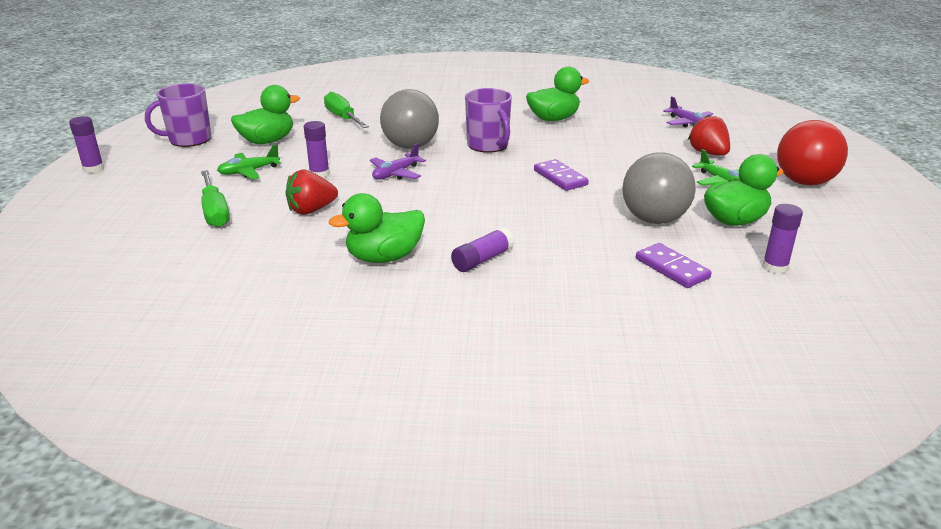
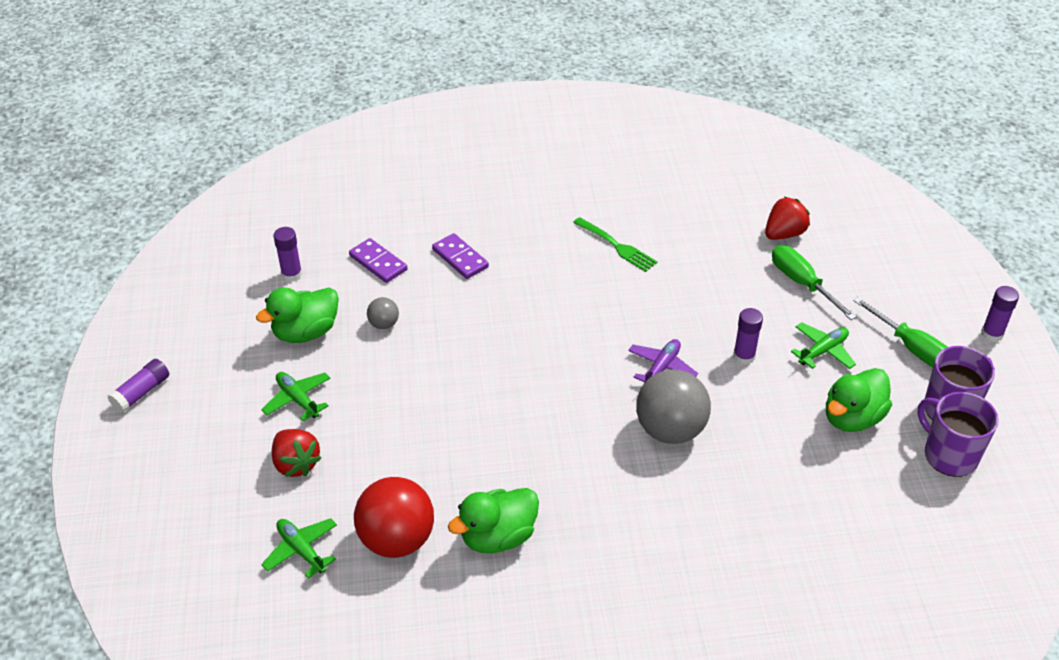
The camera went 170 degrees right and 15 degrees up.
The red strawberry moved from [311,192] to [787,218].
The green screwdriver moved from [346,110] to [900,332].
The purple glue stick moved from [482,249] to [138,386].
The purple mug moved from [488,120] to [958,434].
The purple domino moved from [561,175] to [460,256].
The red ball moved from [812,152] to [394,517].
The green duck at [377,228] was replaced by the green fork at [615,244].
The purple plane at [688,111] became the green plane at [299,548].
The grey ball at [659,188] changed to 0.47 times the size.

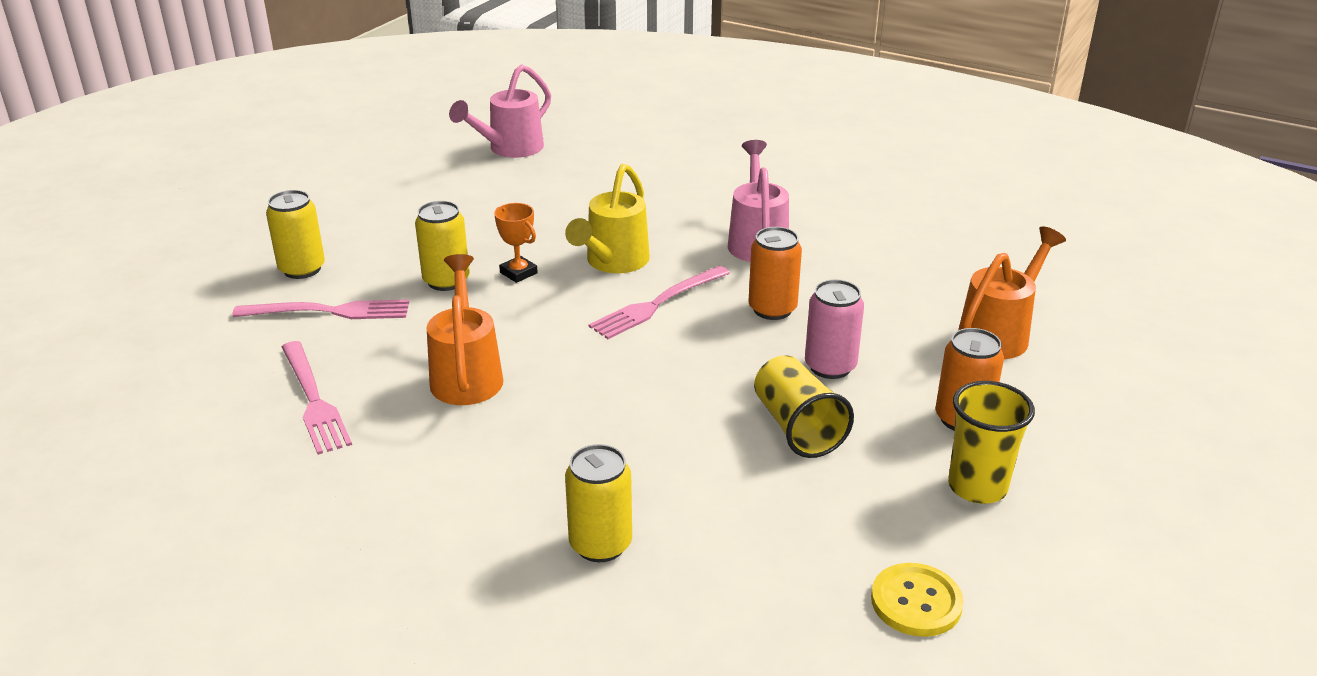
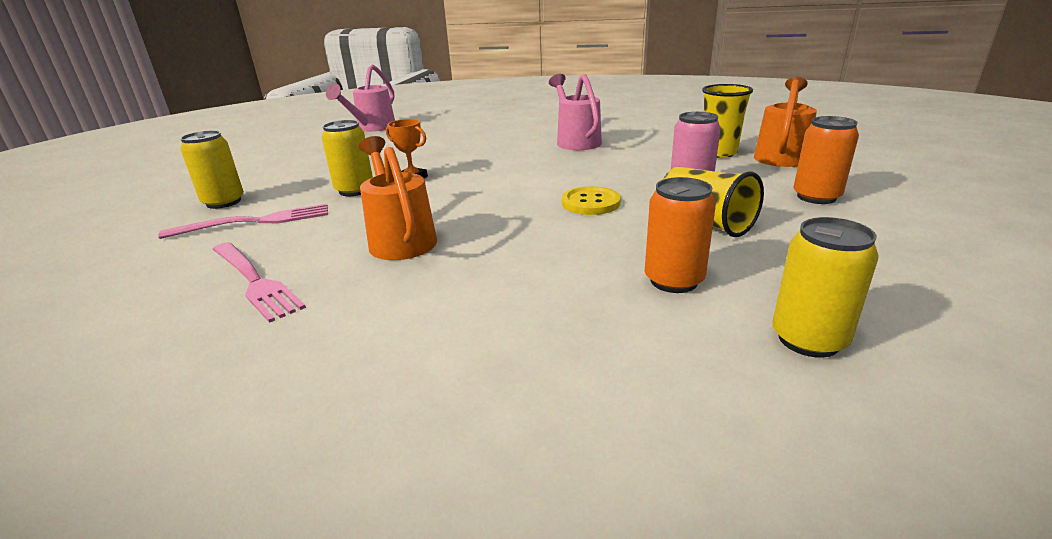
The camera went 15 degrees left and 5 degrees down.
The yellow watering can at [607,218] disappeared.
The pink fork at [659,302] disappeared.
The yellow can moved from [598,503] to [825,287].
The orange can moved from [775,273] to [680,235].
The yellow button moved from [917,600] to [591,200].
The yellow cup moved from [991,442] to [727,121].

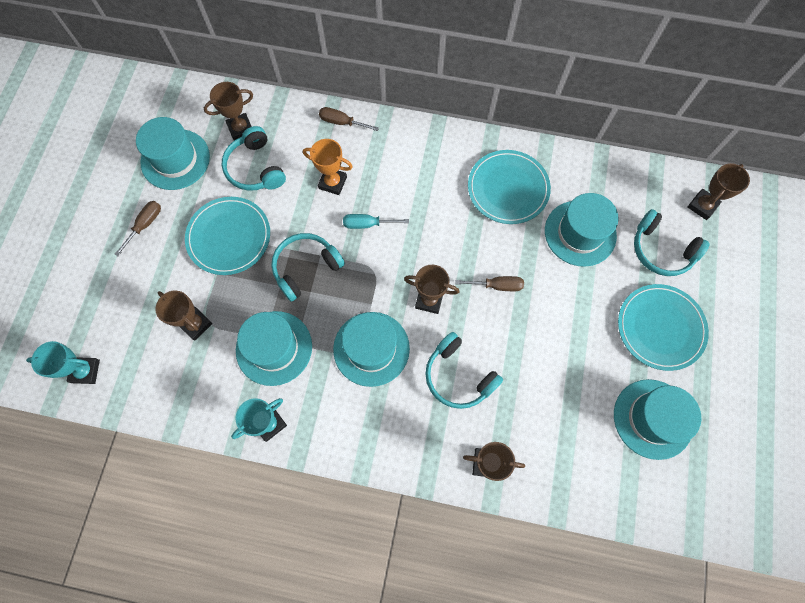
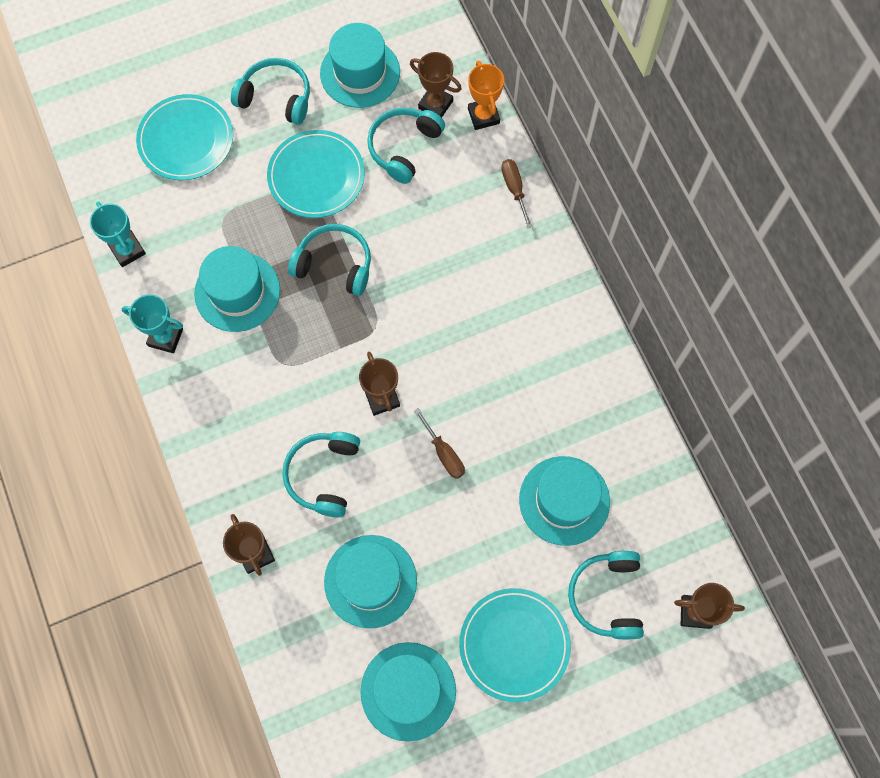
The camera went 55 degrees right and 0 degrees up.
The brown trophy at [184,316] disappeared.
The turquoise screwdriver at [376,221] disappeared.
The turquoise trophy moved from [63,362] to [118,234].
The orange trophy moved from [328,167] to [486,95].
The turquoise hat moved from [371,349] to [370,582].
The turquoise plate moved from [509,187] to [184,137].
The brown screwdriver at [137,228] was replaced by the turquoise headphones at [270,91].

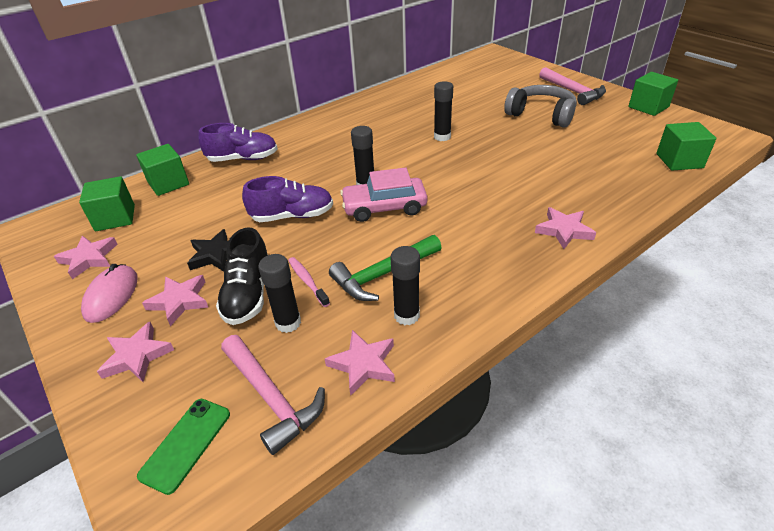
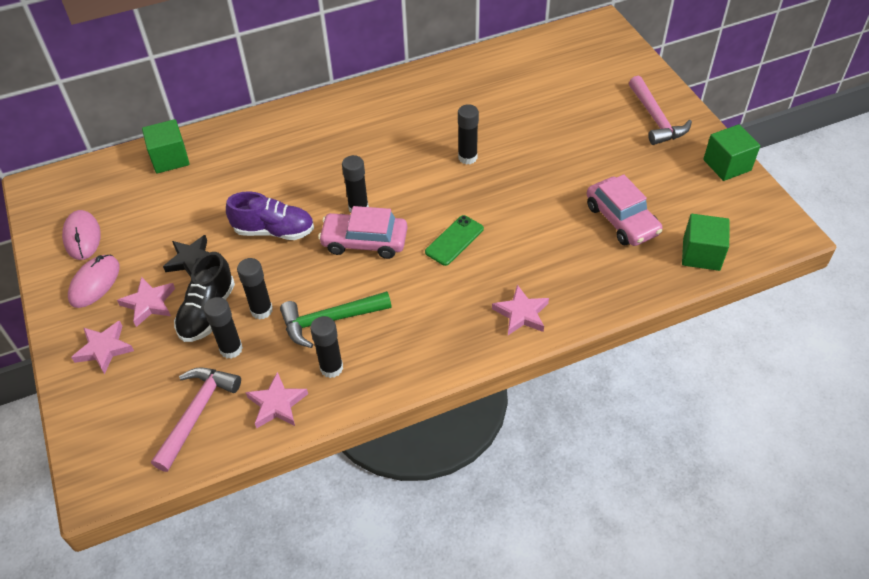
The camera went 15 degrees right and 10 degrees up.
The green cube at [107,203] disappeared.
The purple shoe at [238,142] disappeared.
The grey headphones at [540,106] disappeared.
The pink car at [624,210] appeared.
The green phone moved from [183,447] to [454,240].
The pink star at [86,257] was replaced by the pink mouse at [81,235].
The pink toothbrush at [309,282] was replaced by the black glue stick at [255,289].
The pink hammer at [273,395] turned 135 degrees counterclockwise.

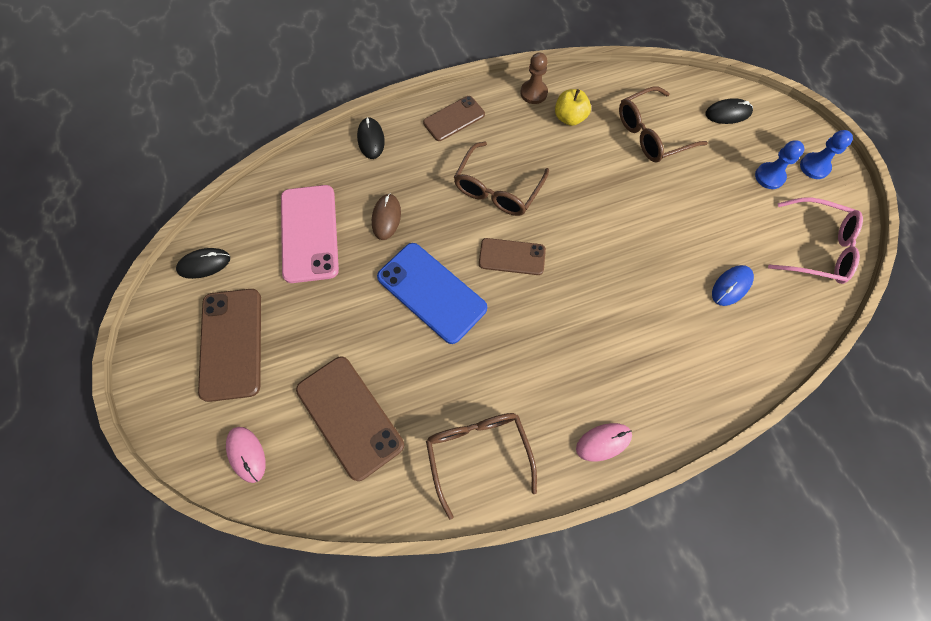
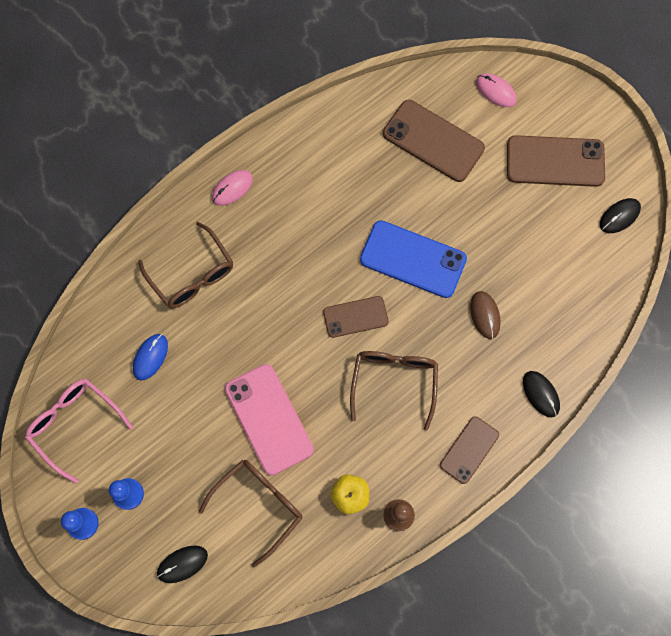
The camera went 160 degrees right and 5 degrees up.
The pink phone moved from [310,234] to [269,419].
The brown glasses moved from [481,466] to [185,265].
The brown phone at [229,345] turned 60 degrees counterclockwise.
The pink glasses at [815,240] turned 45 degrees clockwise.

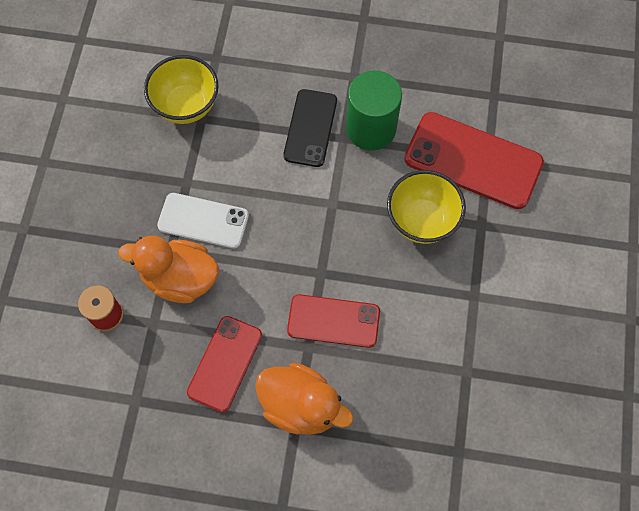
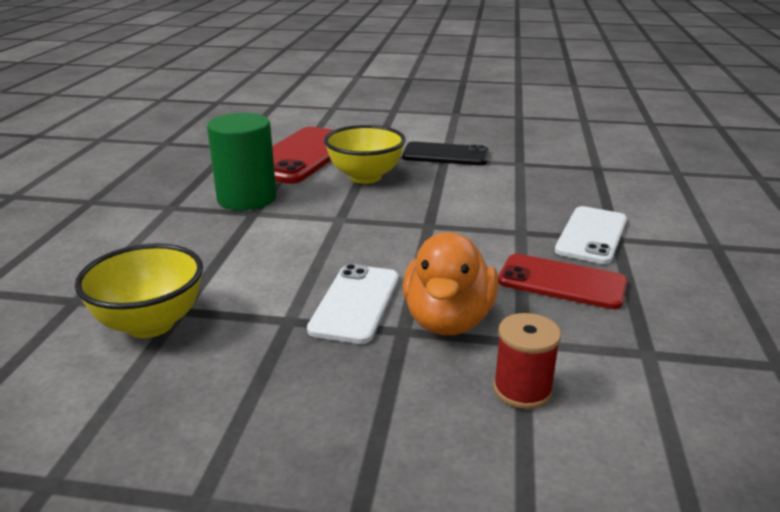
The camera went 90 degrees left and 40 degrees down.
The red phone at [333,321] disappeared.
The black phone moved from [310,128] to [445,153].
The orange duck at [304,399] was replaced by the white phone at [591,235].

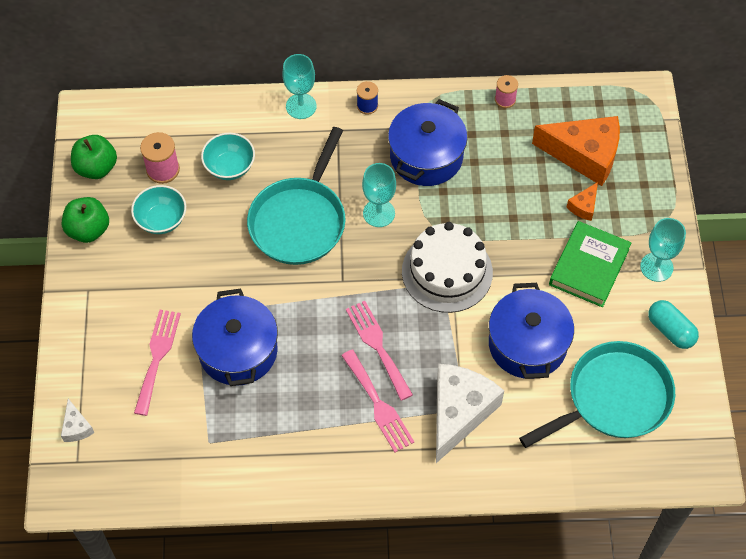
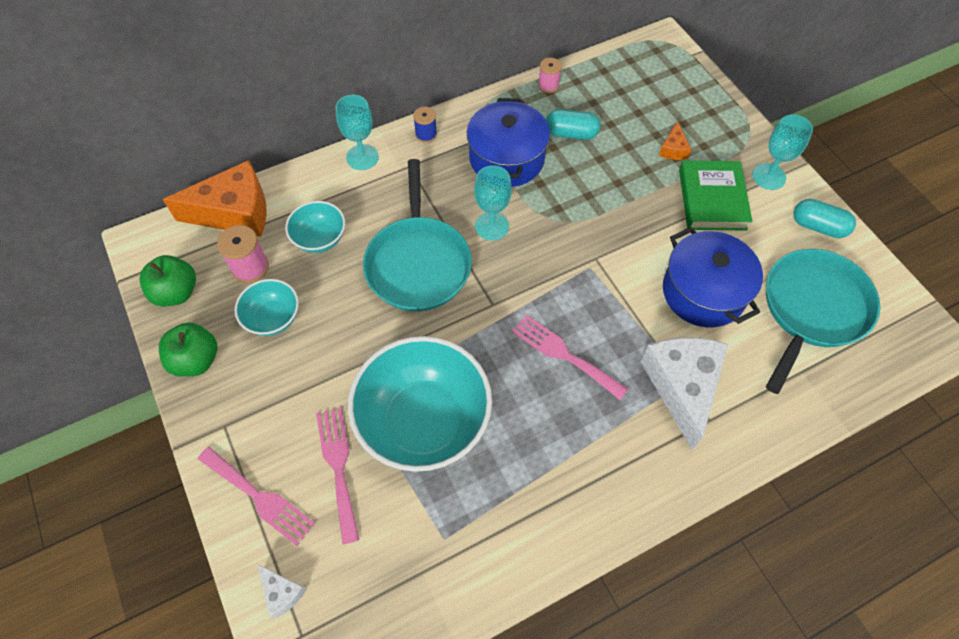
The camera went 25 degrees left and 0 degrees up.
The white cake at [447,267] disappeared.
The turquoise capsule at [573,125] appeared.
The pink fork moved from [377,400] to [256,496].
The orange cheese moved from [576,151] to [215,198].
The blue pot at [235,337] was replaced by the turquoise bowl at [420,404].

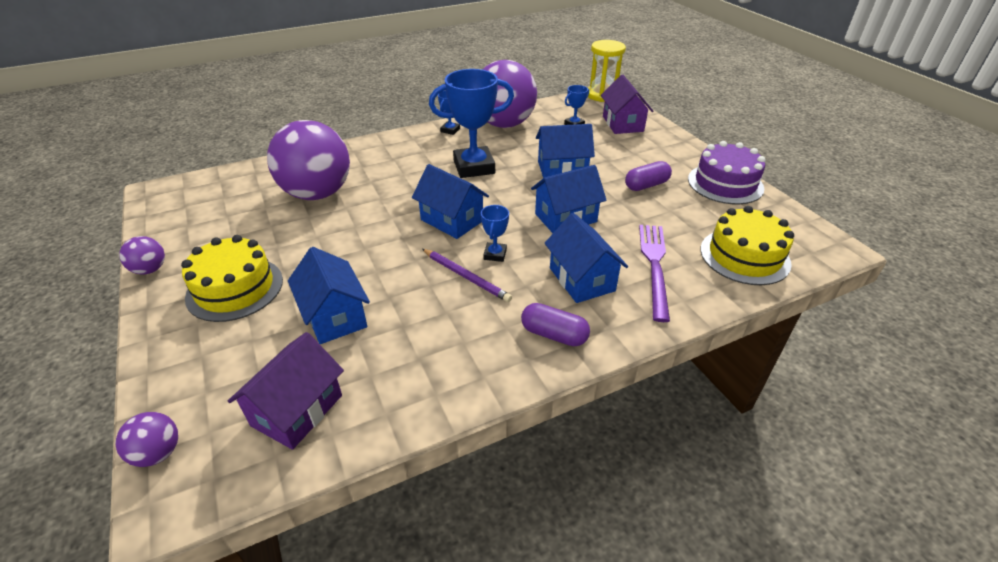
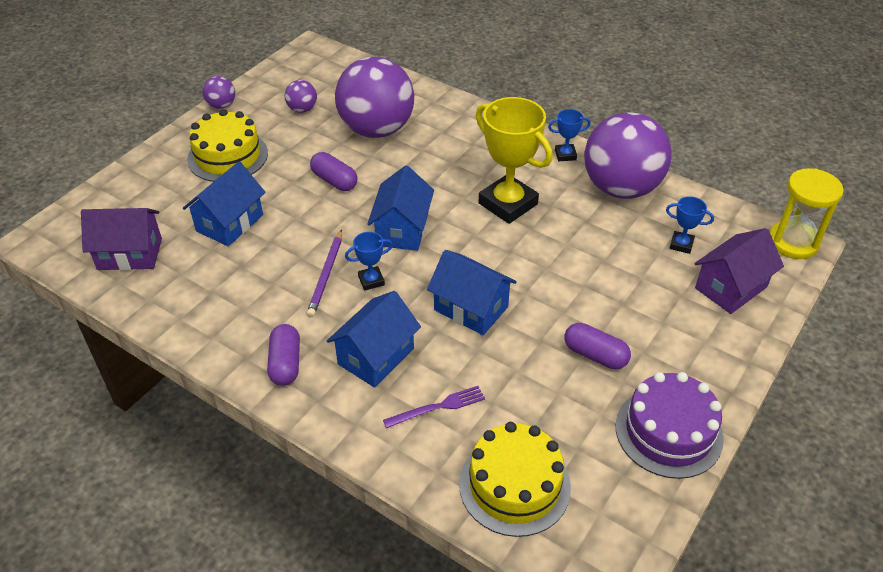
The camera went 60 degrees right and 5 degrees up.
The blue house at [565,151] disappeared.
The purple capsule at [333,171] appeared.
The purple ball moved from [147,439] to [301,96].
The blue trophy at [471,123] became the yellow trophy at [514,160].
The purple fork at [654,273] changed to 0.61 times the size.

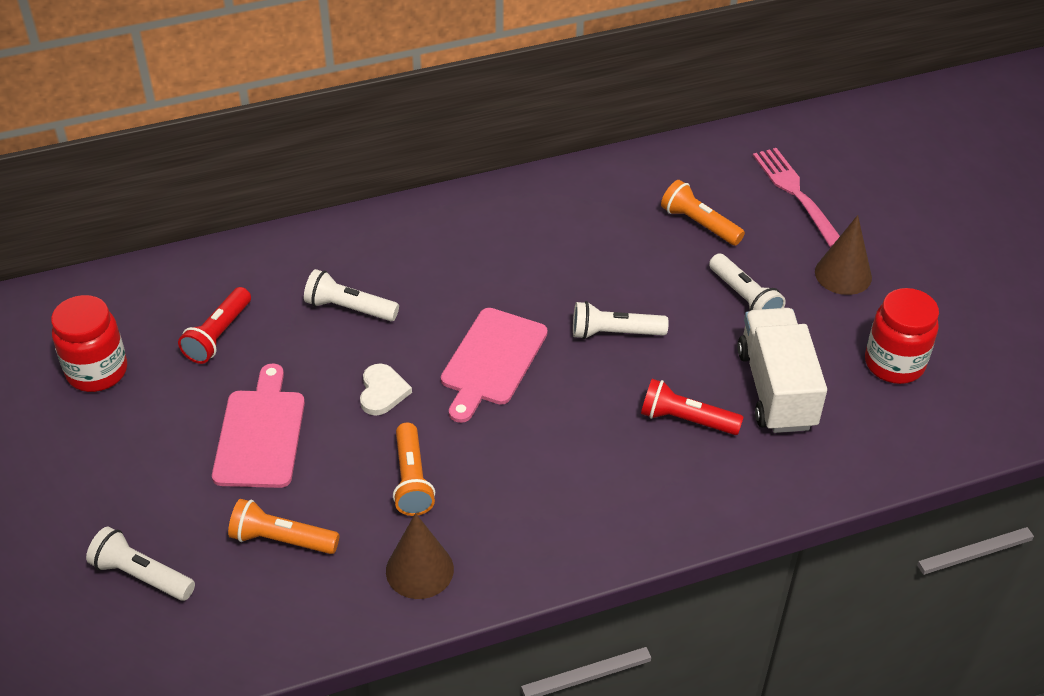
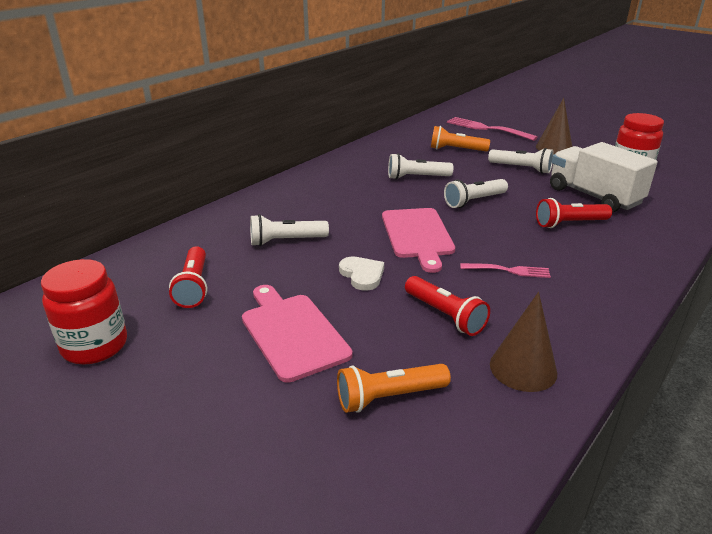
The camera went 30 degrees left and 15 degrees down.
The pink fork at [505,270] appeared.
The white flashlight moved from [140,564] to [420,166].
The orange flashlight at [414,469] became the red flashlight at [447,306].

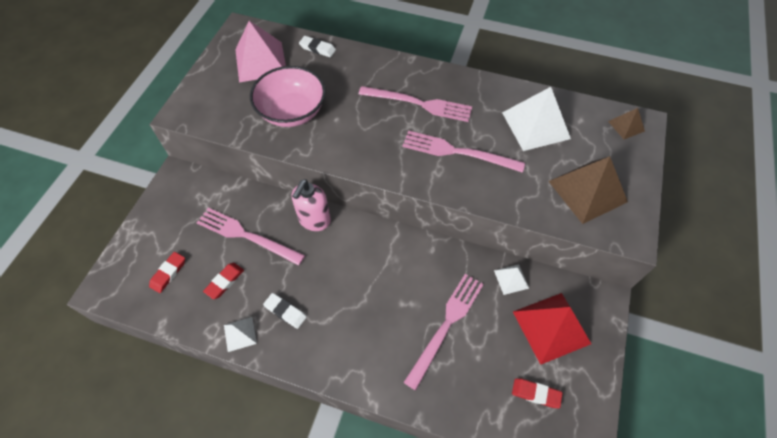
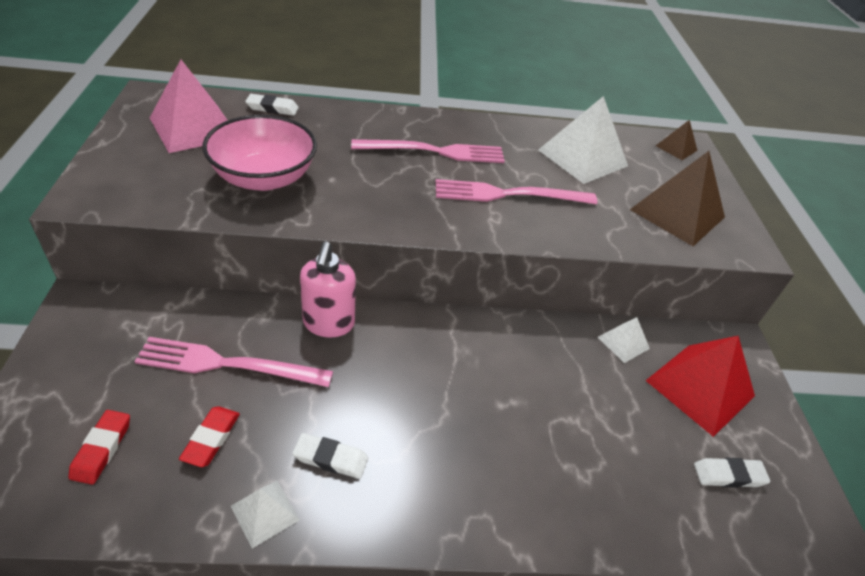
The camera went 25 degrees left and 15 degrees down.
The pink fork at [443,332] disappeared.
The red eraser at [537,393] became the white eraser at [732,473].

